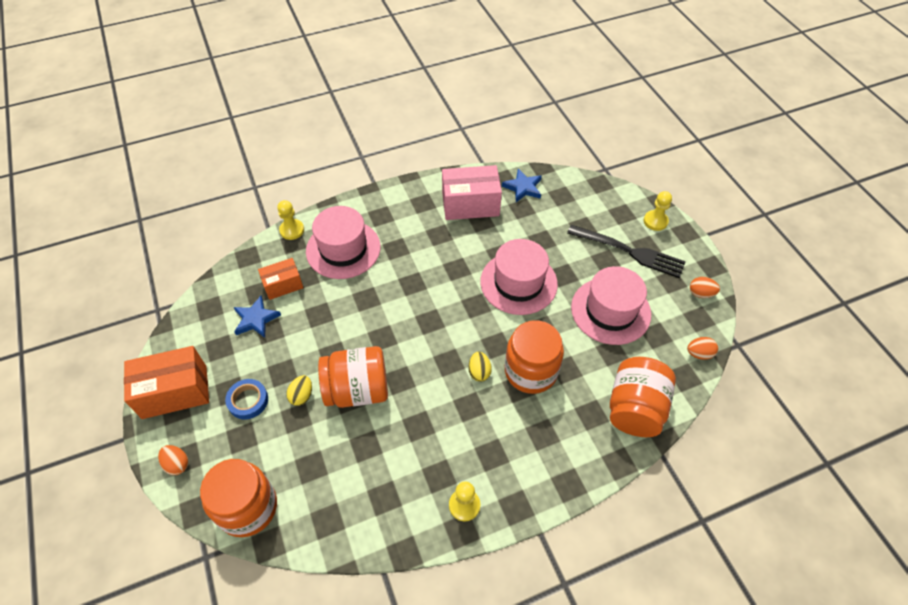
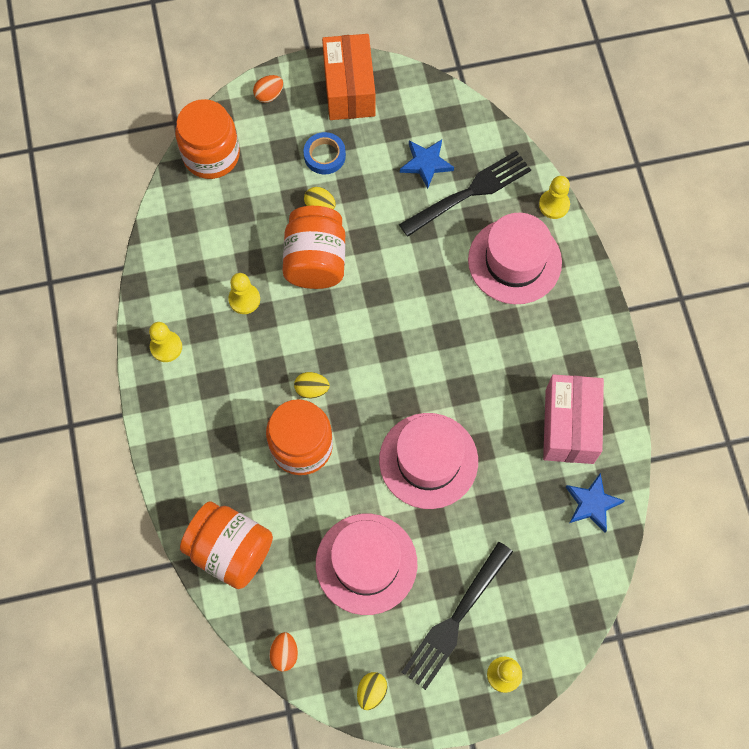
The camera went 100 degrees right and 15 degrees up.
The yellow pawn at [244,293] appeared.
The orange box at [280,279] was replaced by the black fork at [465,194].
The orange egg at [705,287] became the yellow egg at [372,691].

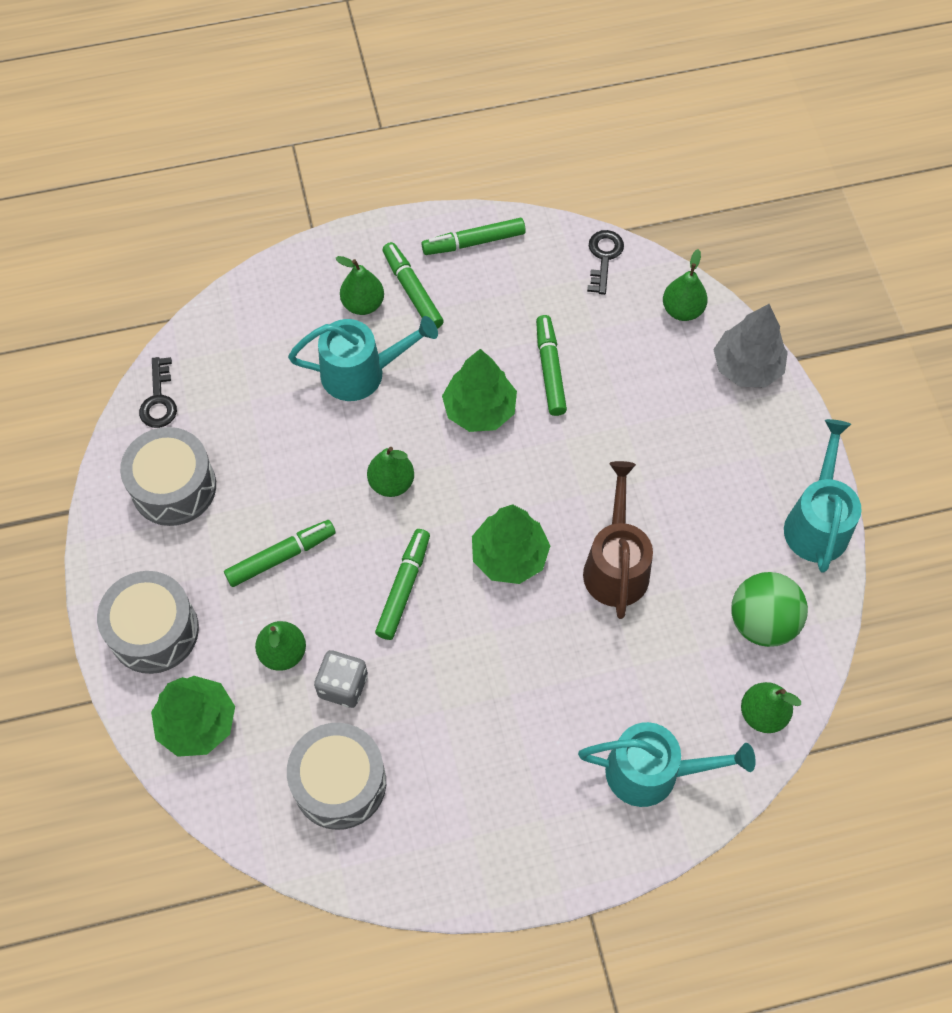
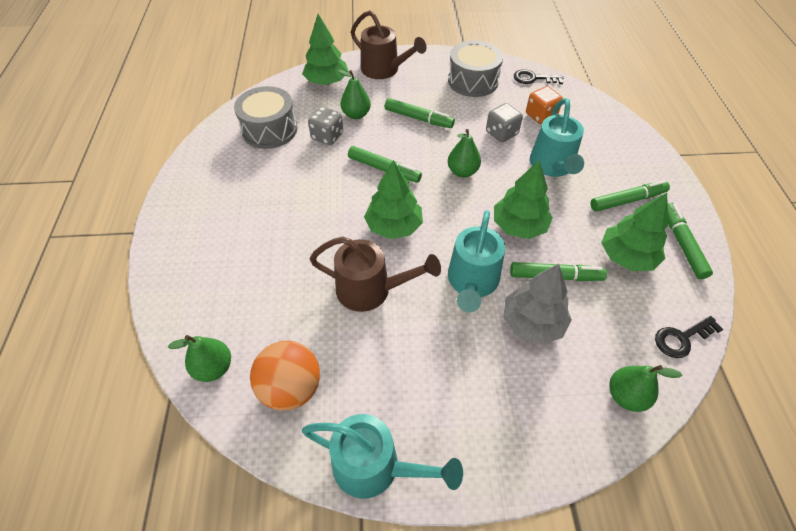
The camera went 100 degrees right and 10 degrees down.
The green pear at [360,285] disappeared.
The grey dice at [504,122] appeared.
The orange dice at [544,105] appeared.
The green tree at [634,232] appeared.
The turquoise watering can moved from [667,764] to [476,261].
The grey tree moved from [750,345] to [537,304].
The grey drum at [148,622] was replaced by the brown watering can at [389,44].
The green ball at [769,609] became the orange ball at [285,376].
The green marker at [280,553] turned 45 degrees counterclockwise.
The black key at [605,262] turned 135 degrees clockwise.

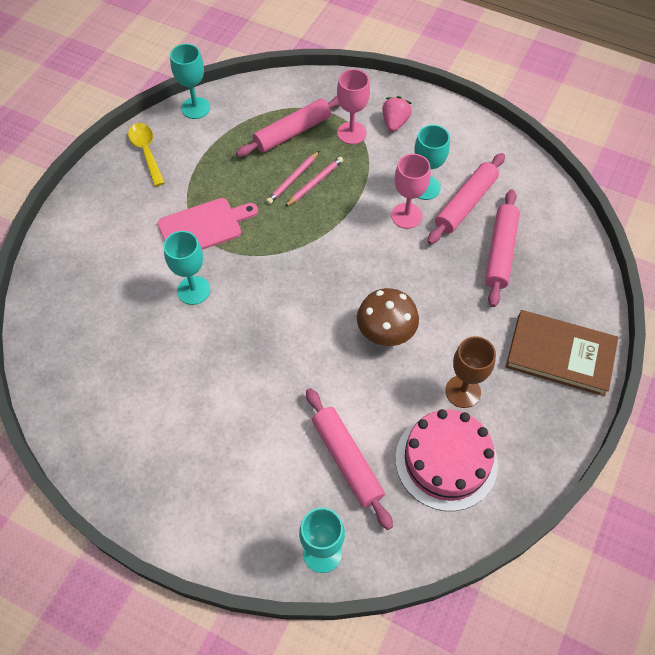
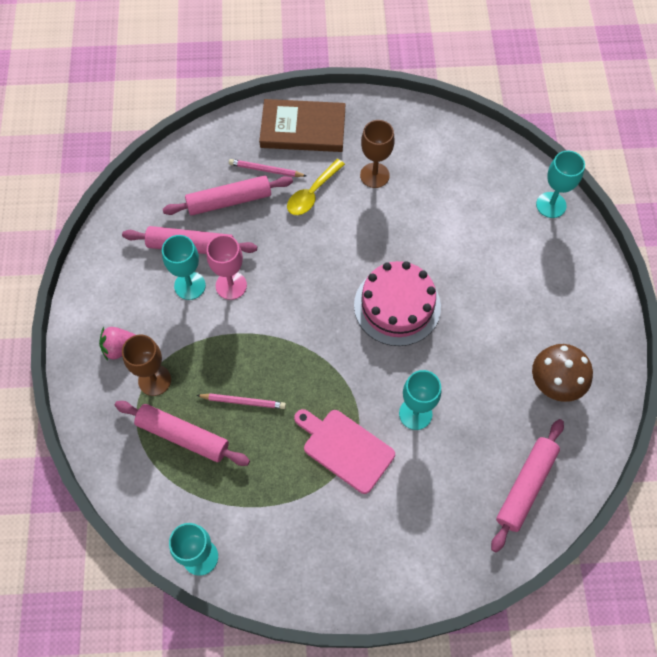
The camera went 120 degrees left and 5 degrees up.
The yellow spoon moved from [146,154] to [316,187].
The pink pencil moved from [314,182] to [267,168].
The pink rolling pin moved from [349,459] to [527,486].
The brown mushroom moved from [388,317] to [562,373].
The pink cake moved from [446,460] to [397,303].
The pink goblet at [353,106] became the brown goblet at [146,365].
The brown book at [562,353] turned 75 degrees counterclockwise.

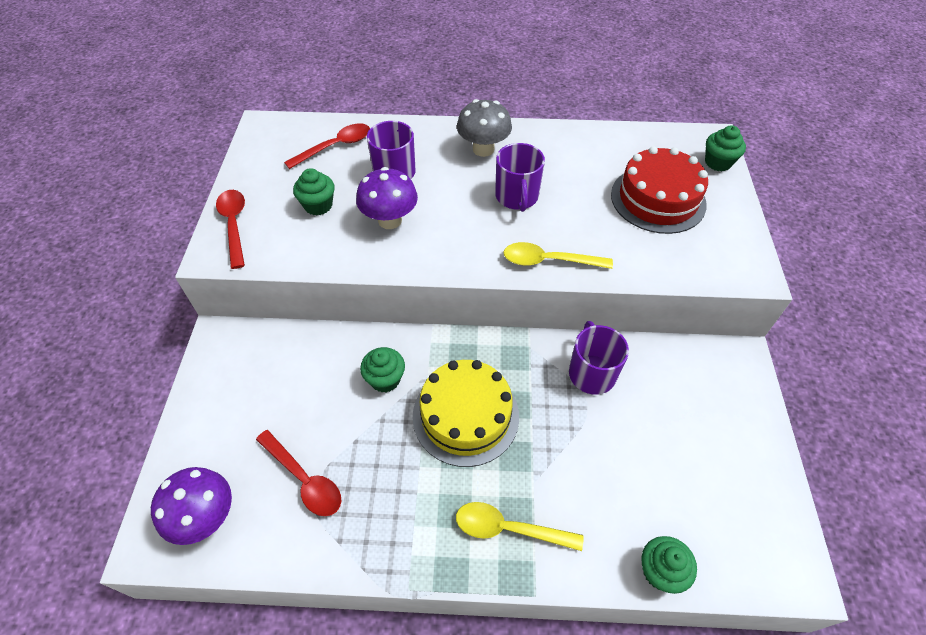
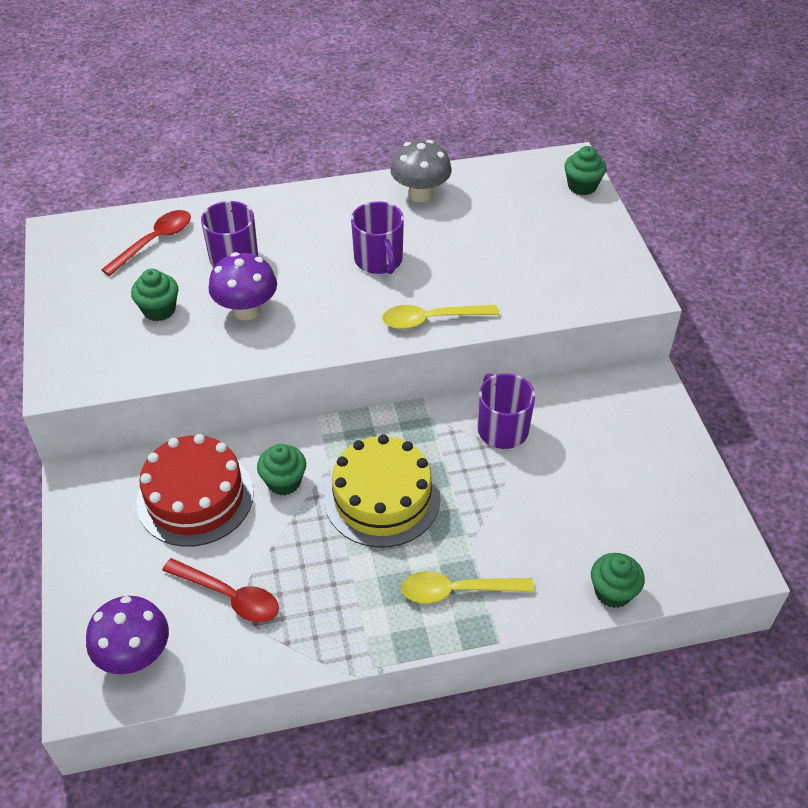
The camera went 15 degrees left and 5 degrees down.
The red spoon at [230,229] disappeared.
The grey mushroom moved from [484,128] to [421,171].
The red cake moved from [659,190] to [195,490].

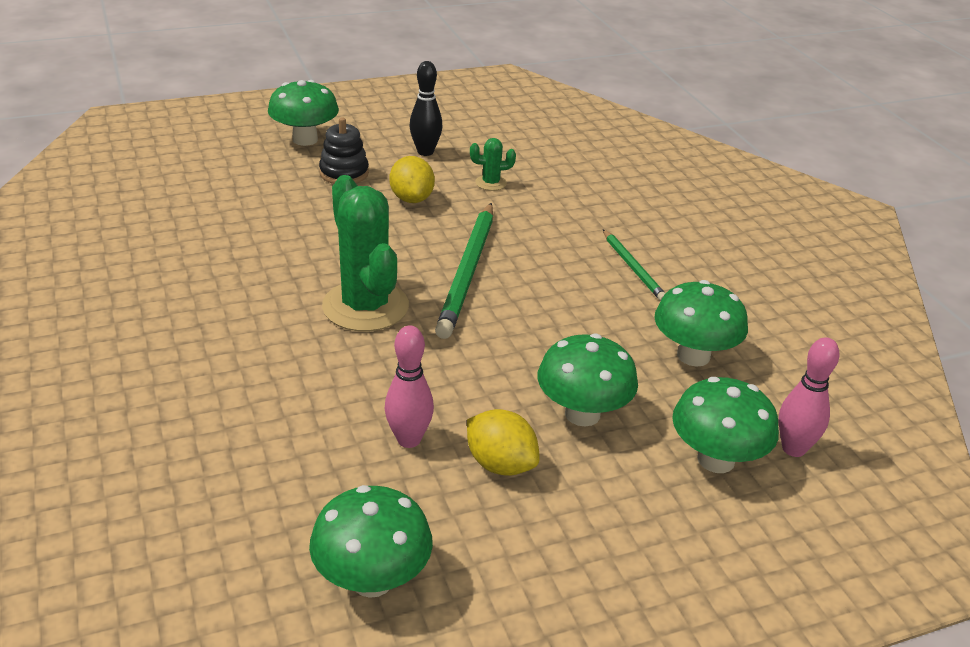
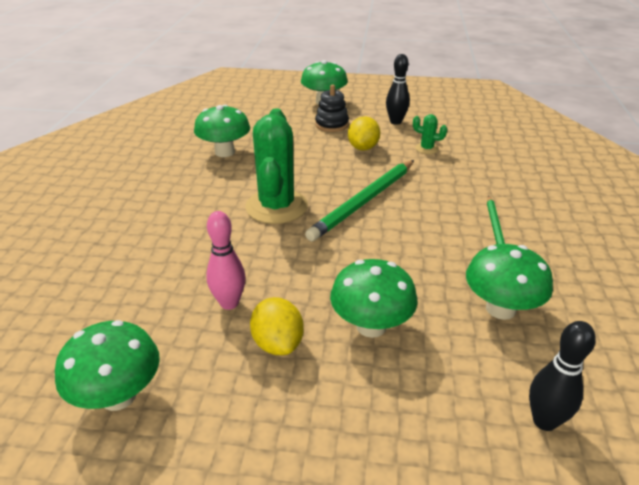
The camera went 30 degrees right and 0 degrees up.
The green mushroom moved from [725,425] to [222,131].
The pink bowling pin at [808,397] became the black bowling pin at [562,376].

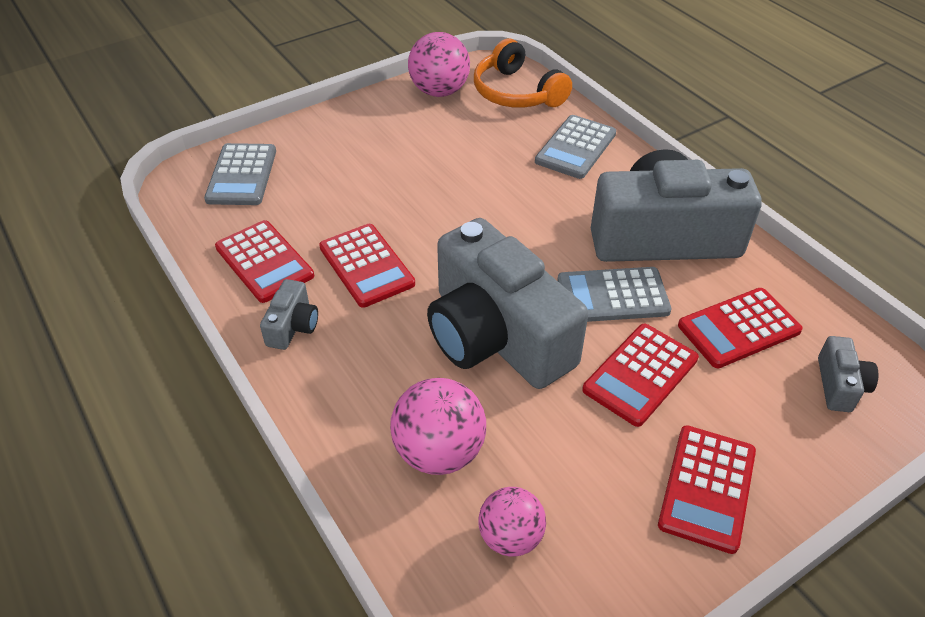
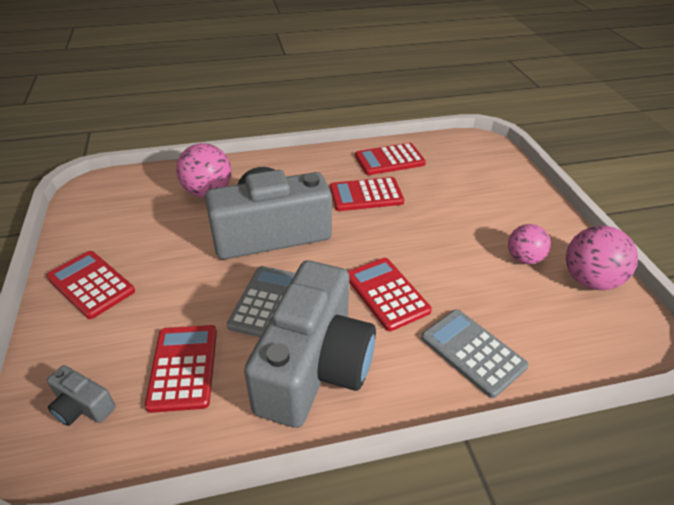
The camera went 110 degrees right and 5 degrees down.
The grey calculator at [240,174] disappeared.
The grey camera at [289,314] disappeared.
The orange headphones at [523,73] disappeared.
The pink ball moved from [512,522] to [529,244].
The red calculator moved from [640,375] to [390,294].

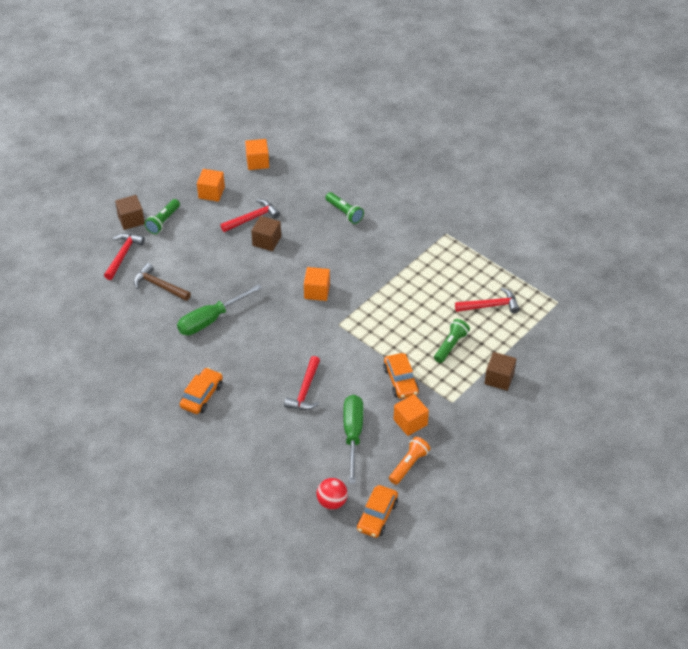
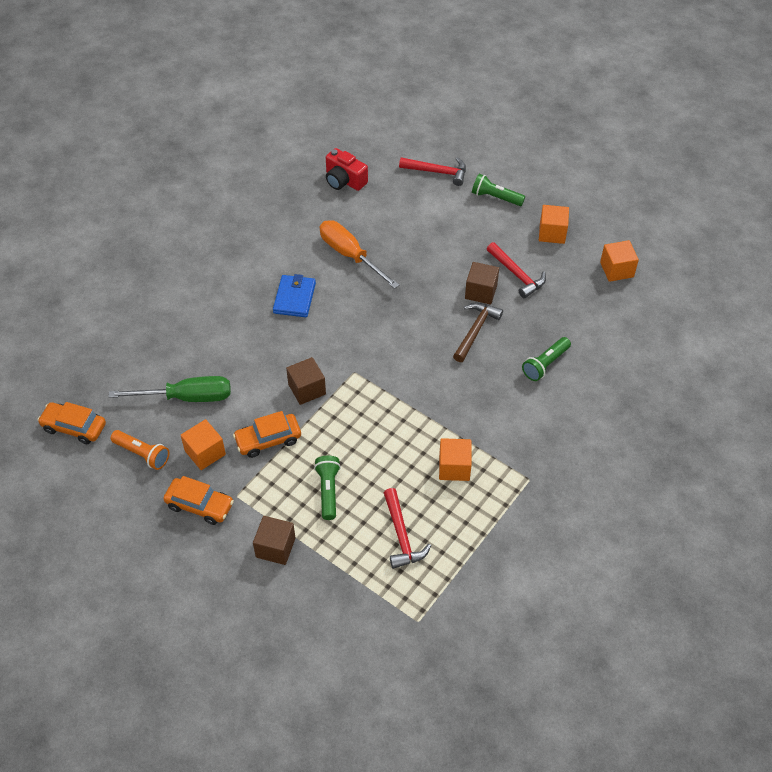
The camera went 85 degrees right and 5 degrees up.
The red hammer at [302,383] disappeared.
The red ball at [332,494] disappeared.
The blue wallet at [294,295] appeared.
The red camera at [347,169] appeared.
The brown cube moved from [130,212] to [306,381].
The brown hammer moved from [162,282] to [478,332].
The orange car moved from [201,390] to [198,500].
The orange cube moved from [317,284] to [455,459].
The green screwdriver at [219,309] became the orange screwdriver at [359,254].
The green flashlight at [452,341] turned 120 degrees counterclockwise.

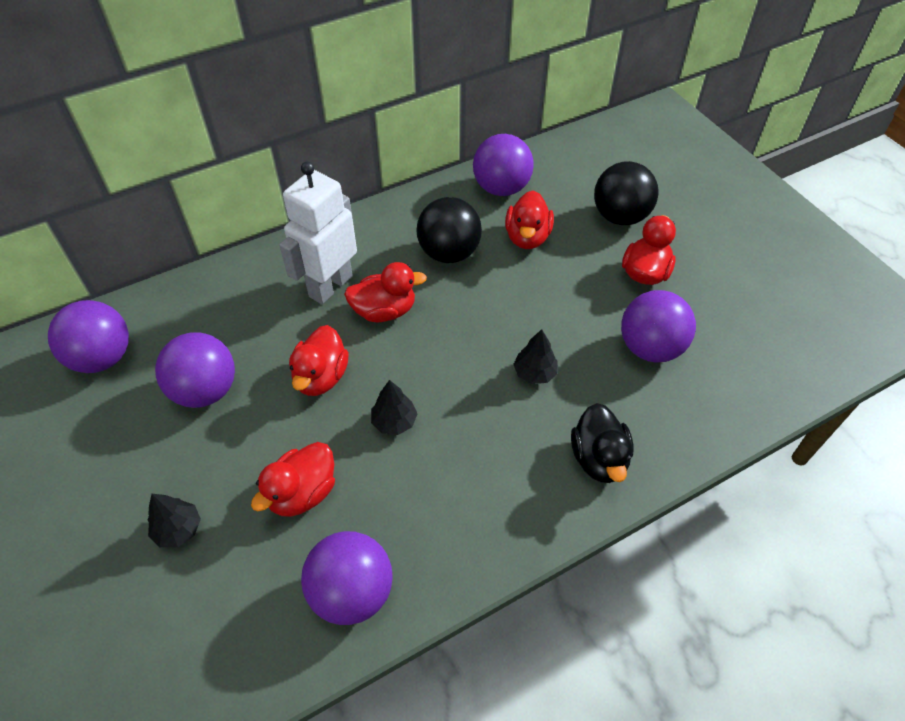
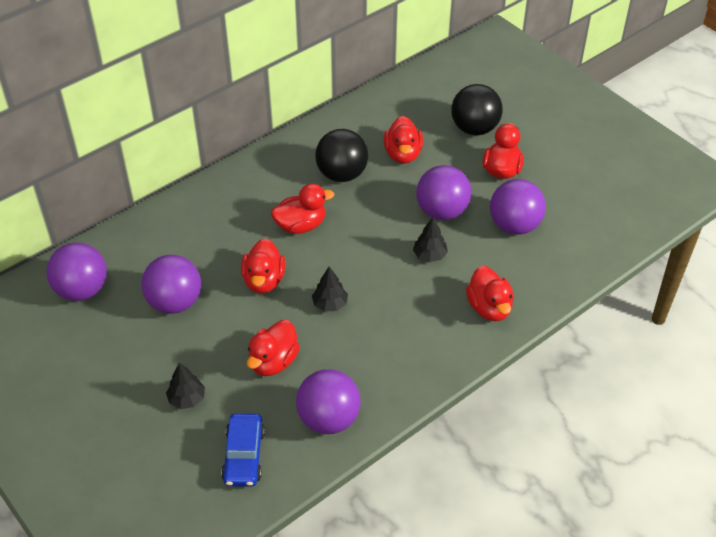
The camera went 10 degrees left and 5 degrees down.
The white robot at [318,233] disappeared.
The blue car at [243,450] appeared.
The purple ball moved from [503,165] to [443,192].
The black duck at [602,443] became the red duck at [490,293].

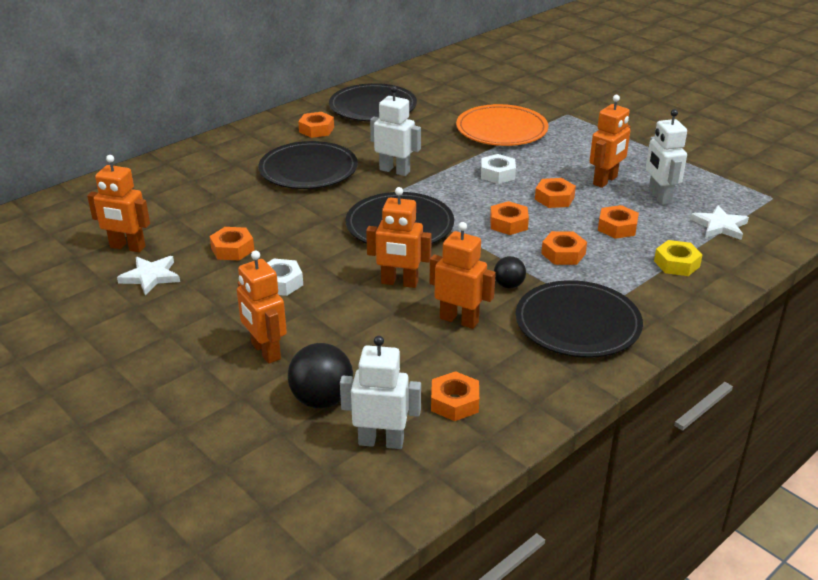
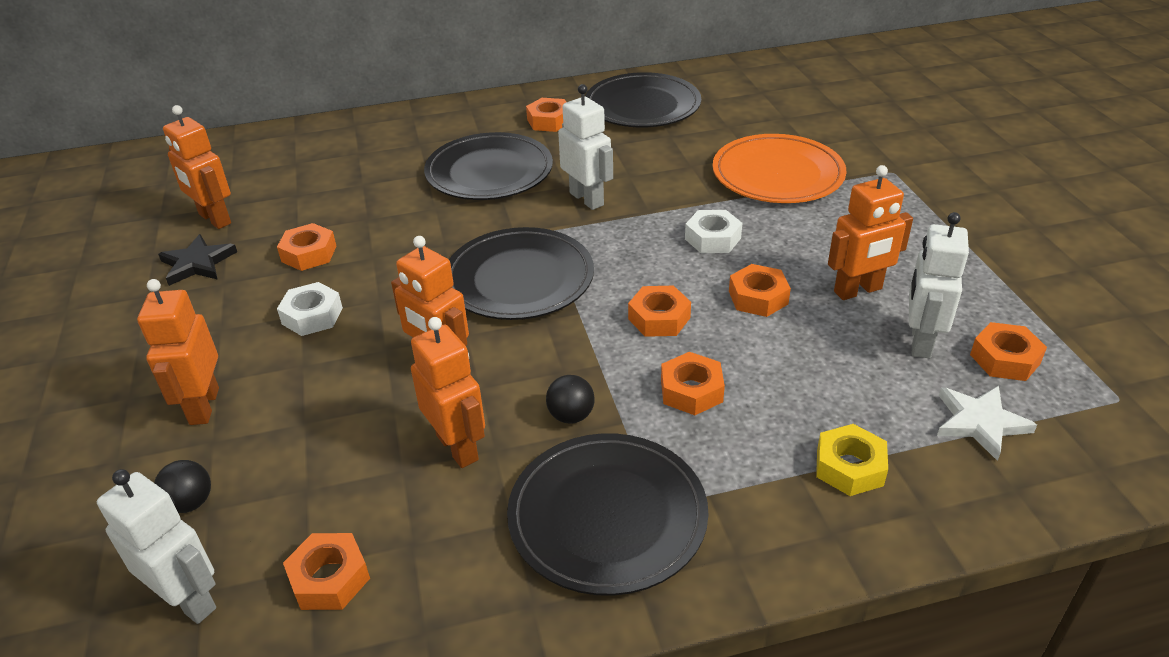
The camera went 30 degrees right and 5 degrees up.
The orange nut moved from [618,222] to [1008,351].
The white star at [148,276] became the black star at [197,260].
The black ball at [320,375] changed to 0.58 times the size.

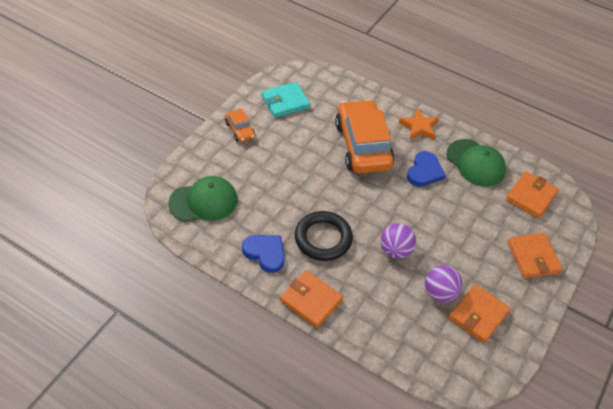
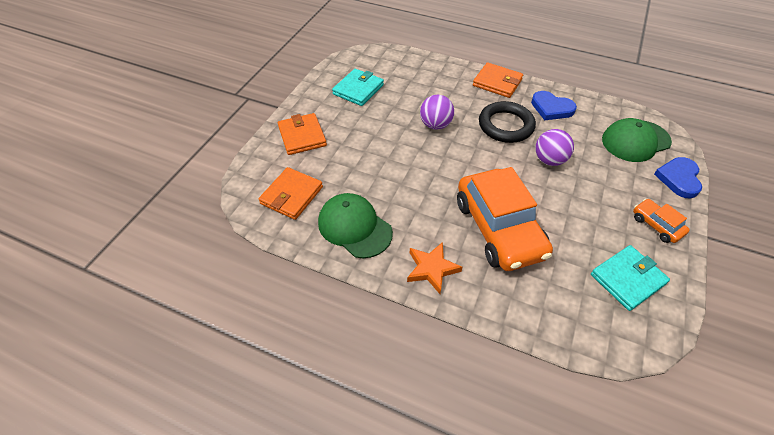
The camera went 175 degrees right and 0 degrees up.
The blue heart moved from [426,169] to [678,178].
The purple ball moved from [444,283] to [554,147].
The orange wallet at [480,313] became the turquoise wallet at [358,87].

